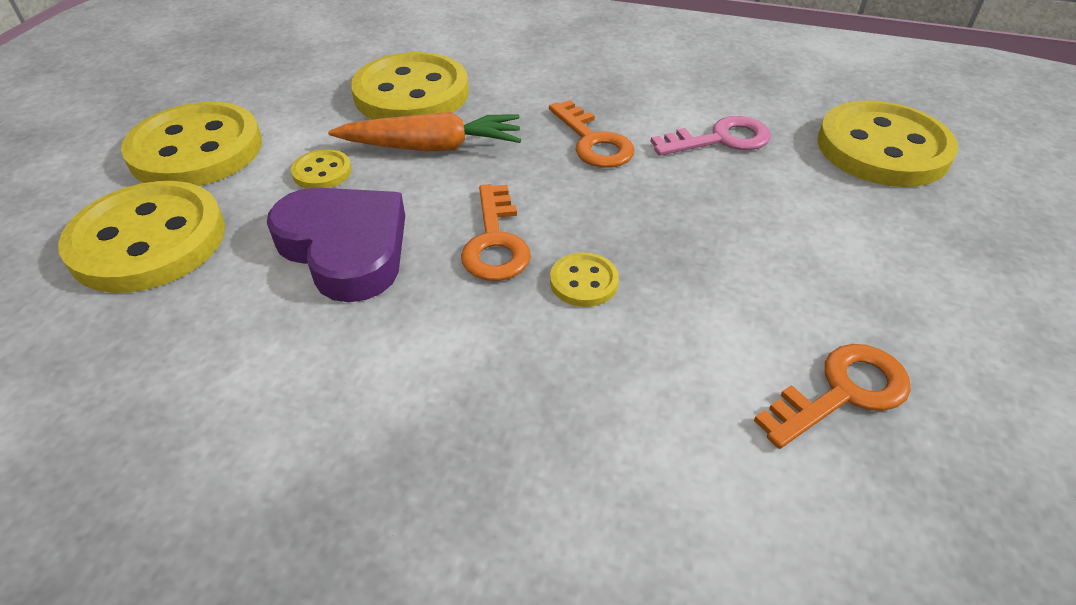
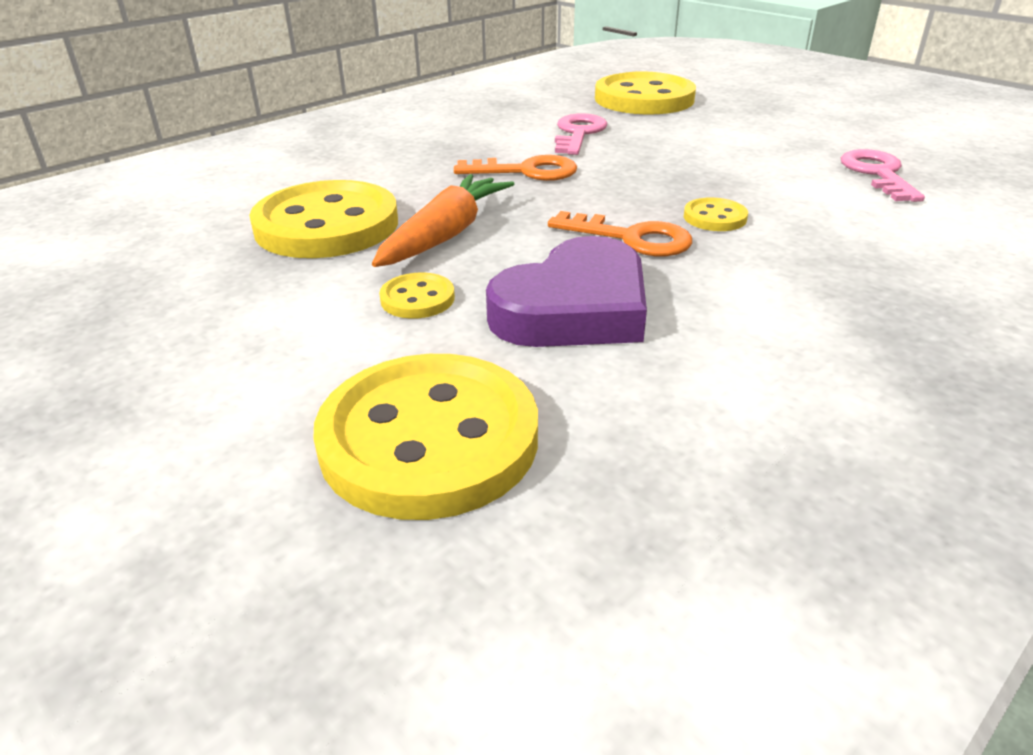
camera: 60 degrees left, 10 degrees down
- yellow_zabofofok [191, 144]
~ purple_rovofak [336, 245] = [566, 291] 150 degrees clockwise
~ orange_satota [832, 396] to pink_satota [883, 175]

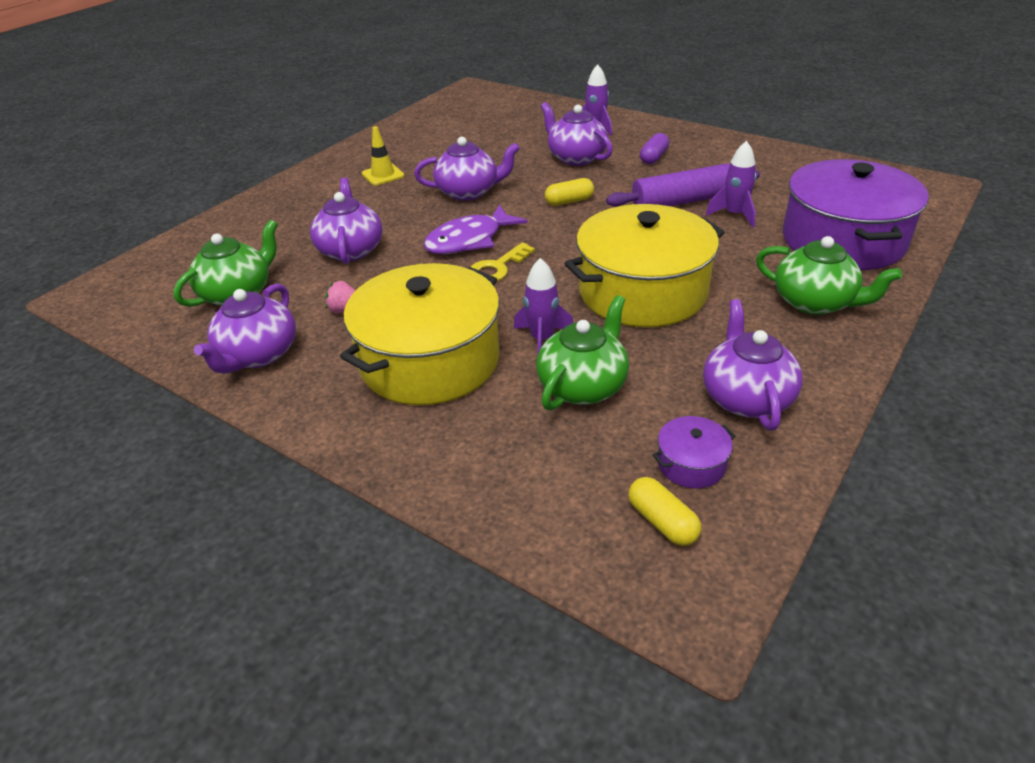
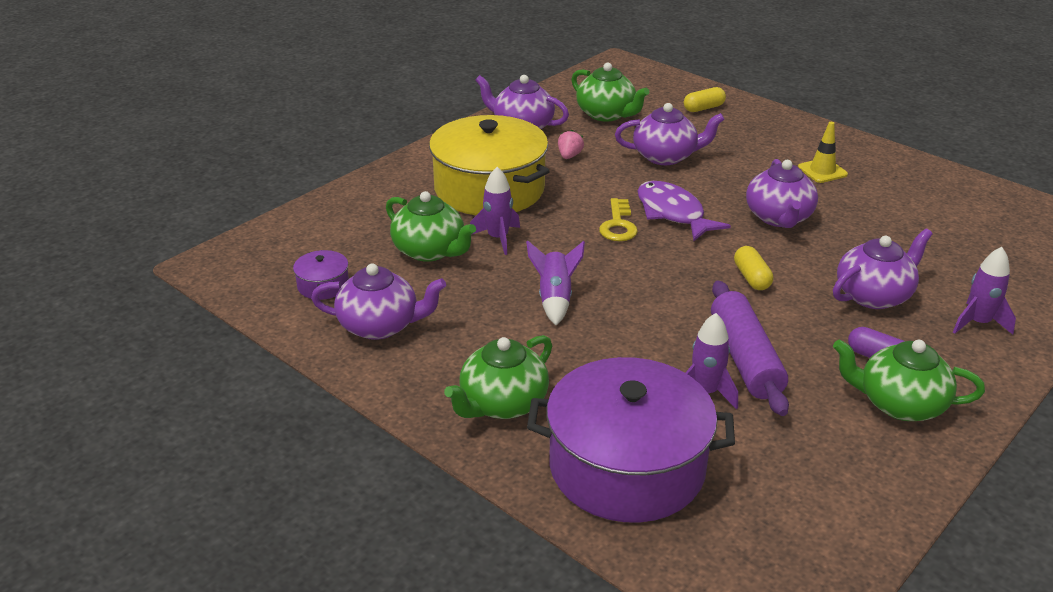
camera: 95 degrees right, 5 degrees down
~ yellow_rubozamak [644, 265] to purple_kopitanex [555, 283]
~ yellow_satota [503, 261] = [618, 219] 135 degrees counterclockwise
~ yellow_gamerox [664, 511] to [705, 99]
+ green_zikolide [909, 380]

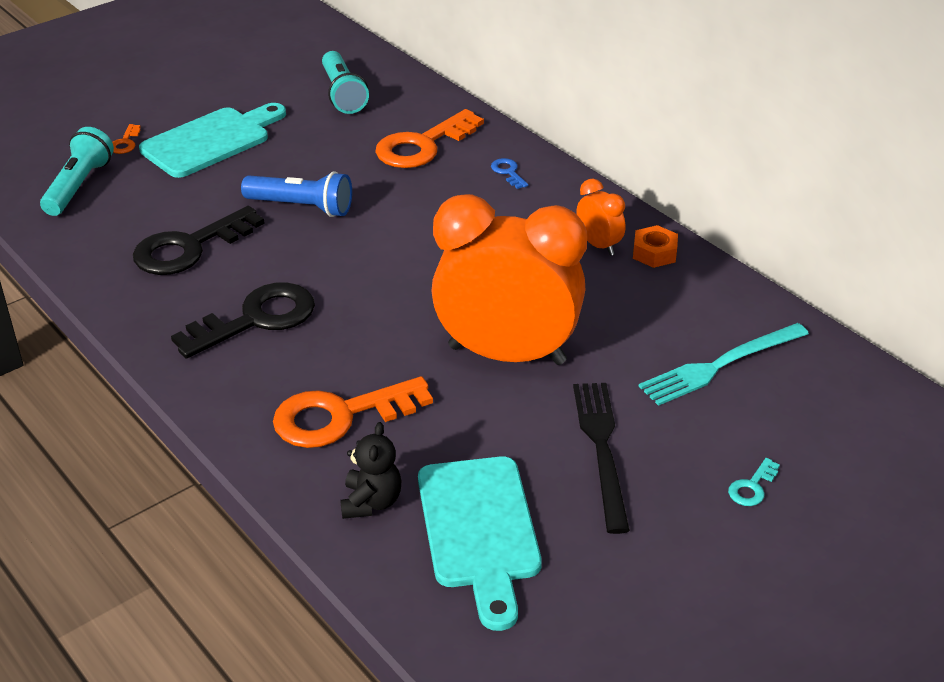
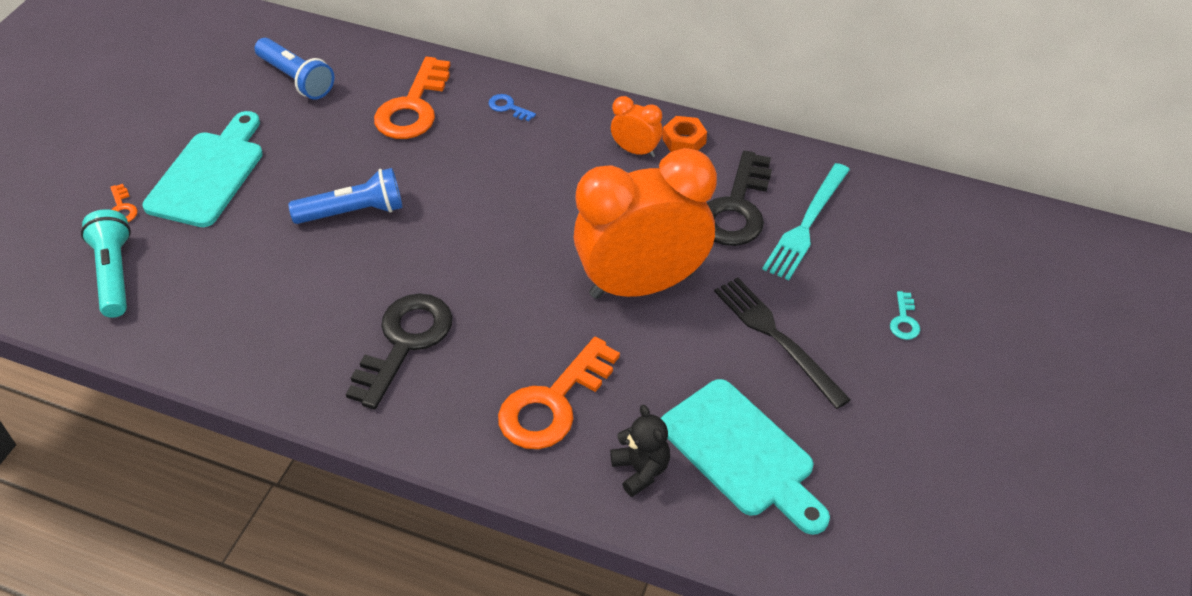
camera: 30 degrees left, 10 degrees up
~ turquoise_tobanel [345, 82] to blue_tobanel [294, 68]
~ black_satota [199, 240] to [739, 198]

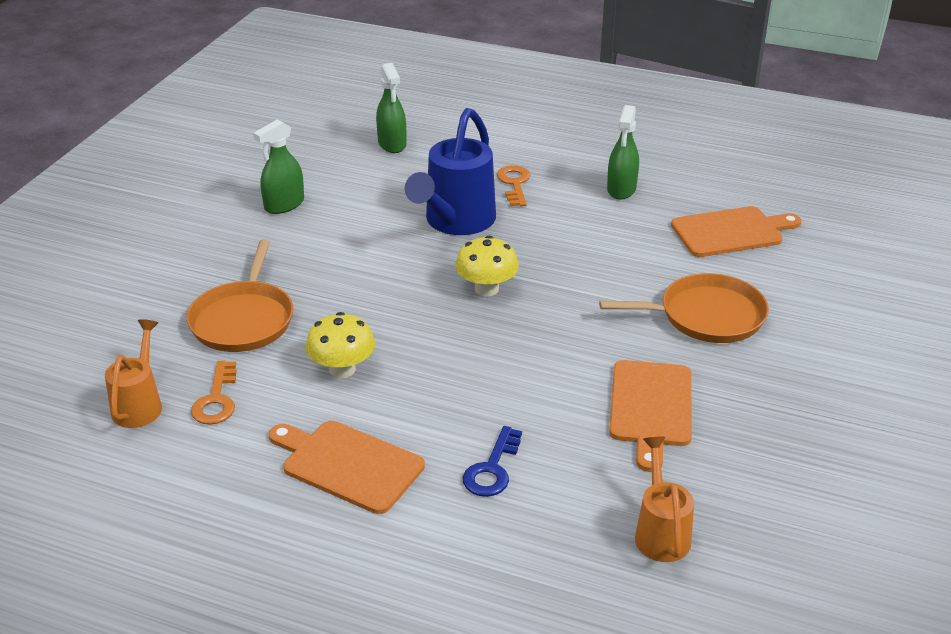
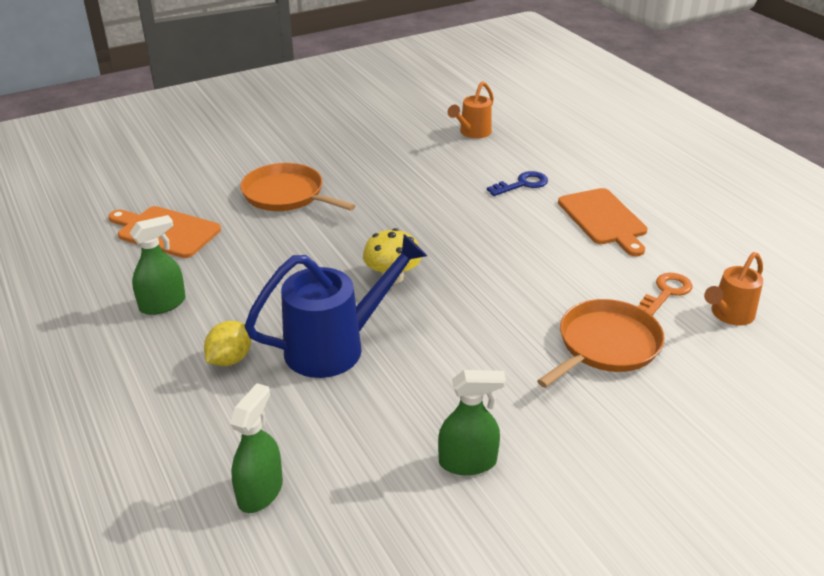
camera: 140 degrees left, 0 degrees up
~ orange_satota [513, 185] to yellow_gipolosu [227, 343]
- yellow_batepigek [340, 345]
- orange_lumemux [650, 416]

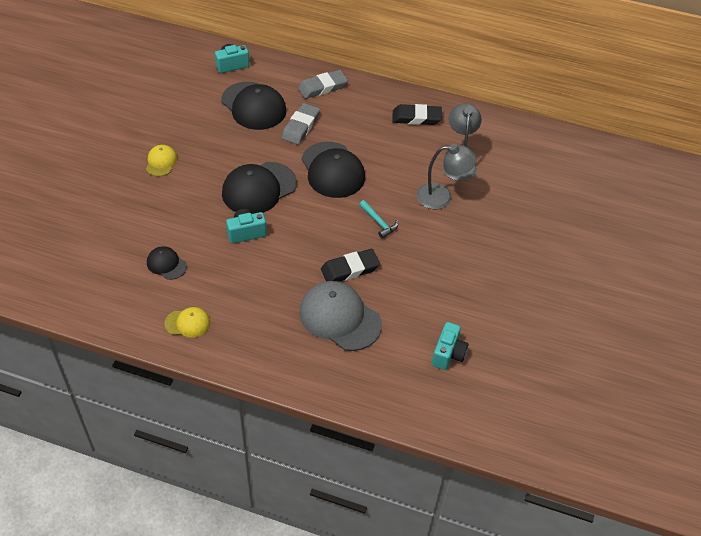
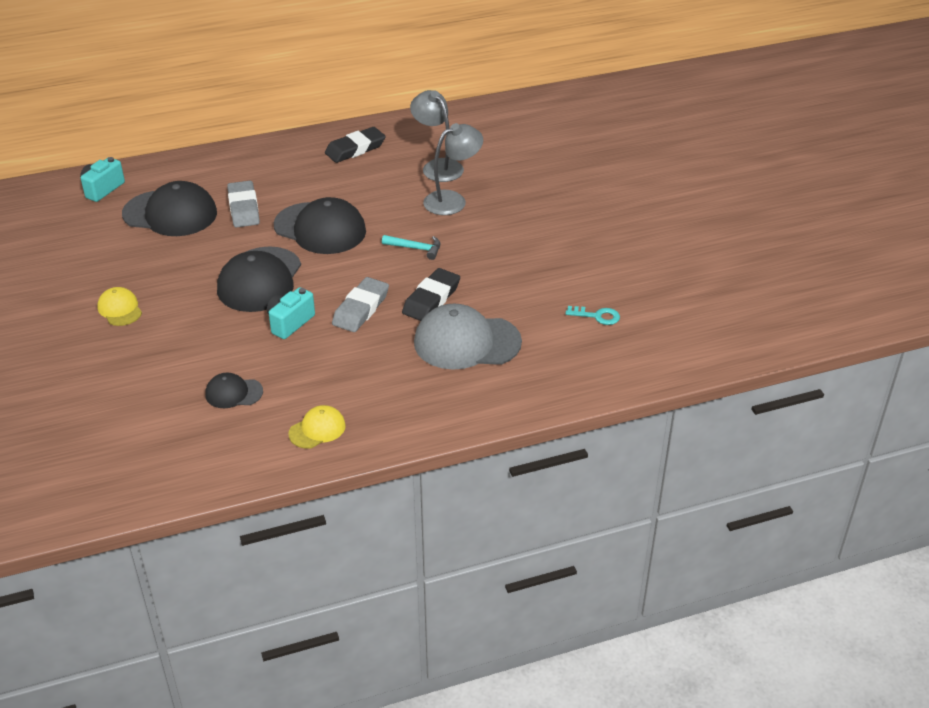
camera: 35 degrees left, 10 degrees down
~ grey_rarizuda [323, 84] to [360, 304]
~ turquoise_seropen [450, 346] to turquoise_satota [592, 315]

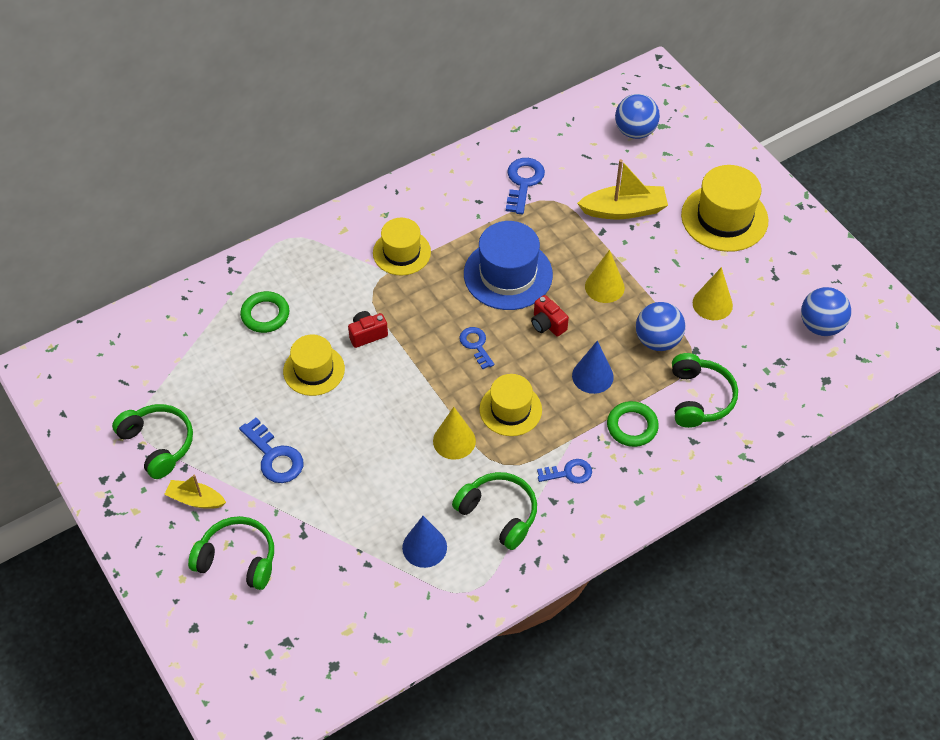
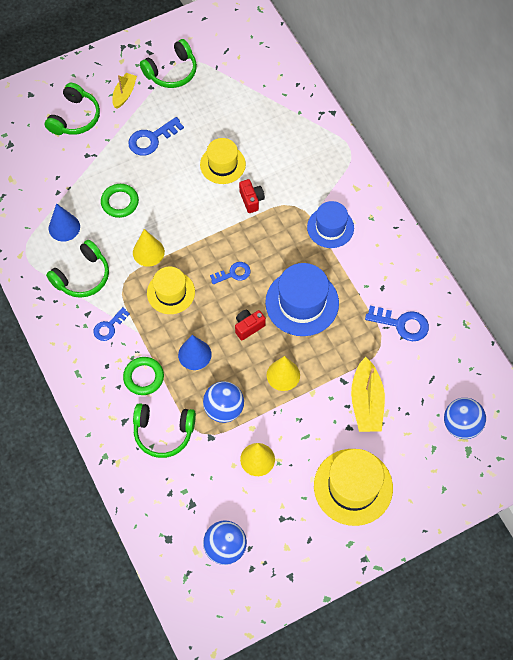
camera: 95 degrees right, 10 degrees up
~ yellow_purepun [402, 246] to blue_purepun [330, 224]
~ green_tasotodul [264, 312] to [120, 201]
~ blue_satota [564, 471] = [112, 324] 45 degrees clockwise

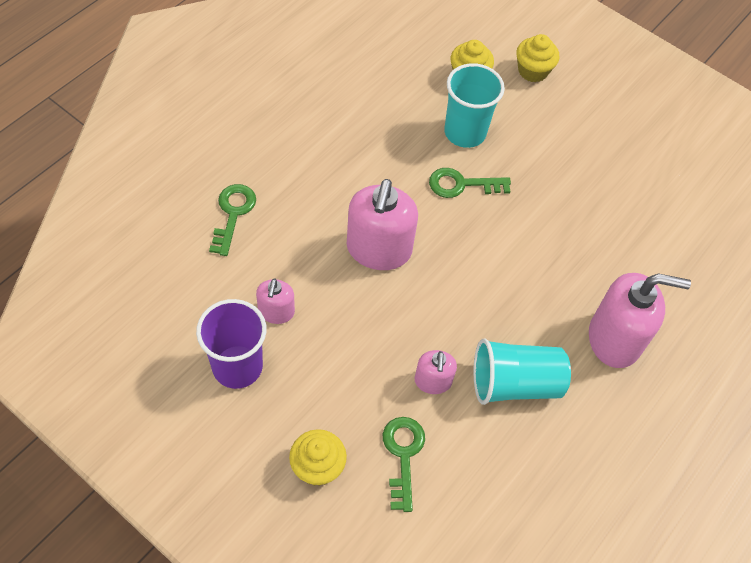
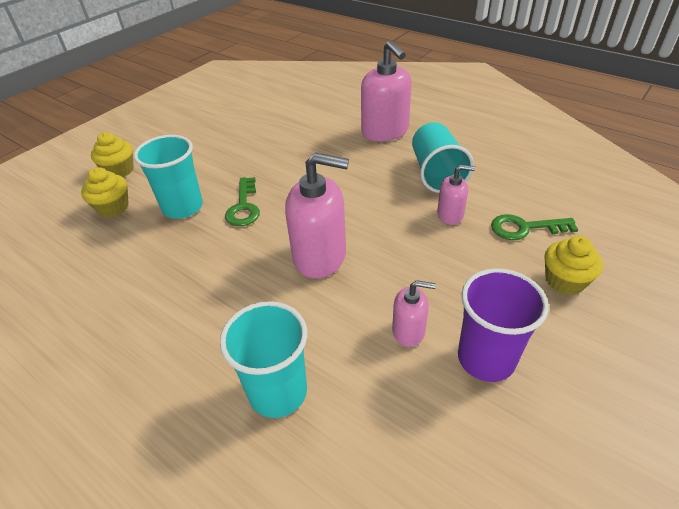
camera: 85 degrees left, 15 degrees down
~ green_satota [232, 220] to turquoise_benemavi [263, 359]
~ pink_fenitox [640, 320] = [386, 91] 150 degrees clockwise

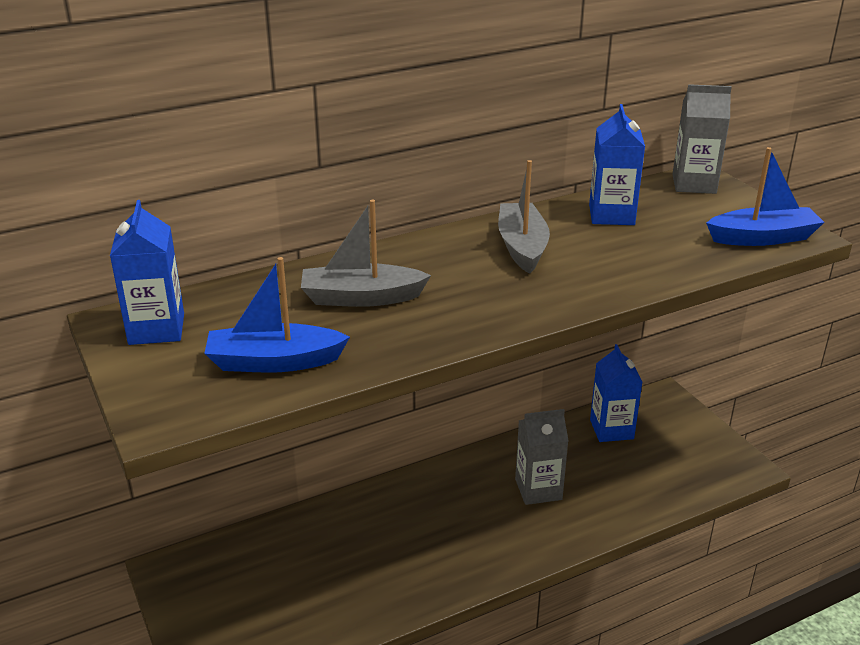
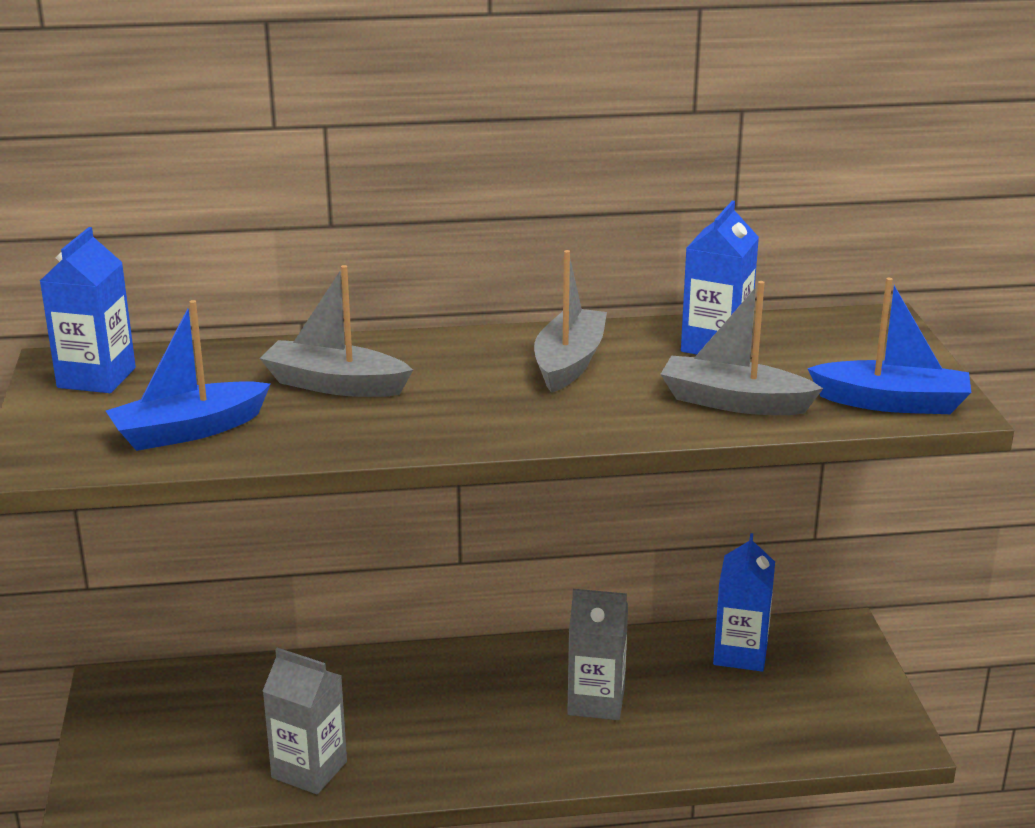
camera: 20 degrees right, 5 degrees down
~ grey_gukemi [702, 139] to [304, 721]
~ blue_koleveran [277, 315] = [188, 375] 45 degrees counterclockwise
+ grey_koleveran [742, 348]

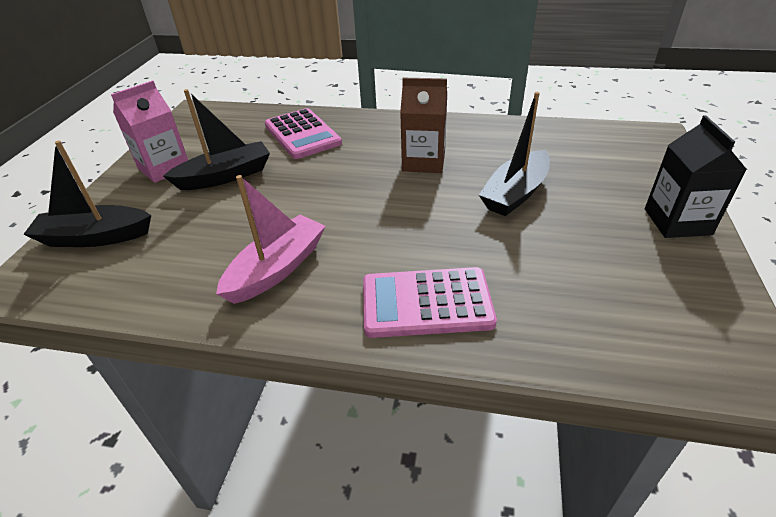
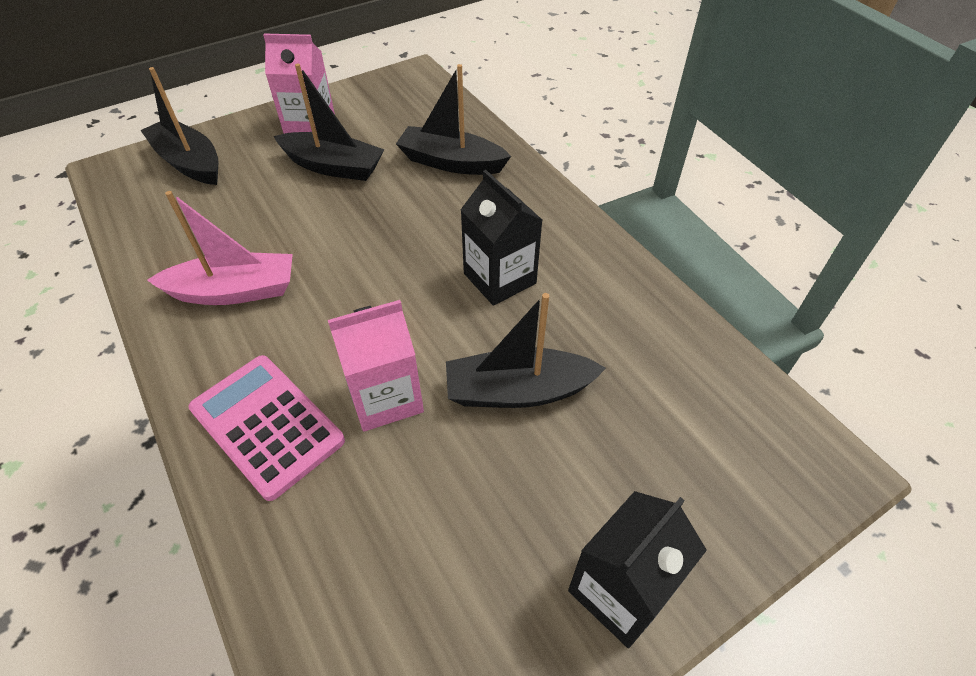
camera: 45 degrees right, 10 degrees up
~ brown_gukemi [423, 125] to black_gukemi [501, 238]
~ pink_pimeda [303, 133] to black_koleveran [453, 119]
+ pink_gukemi [376, 366]

